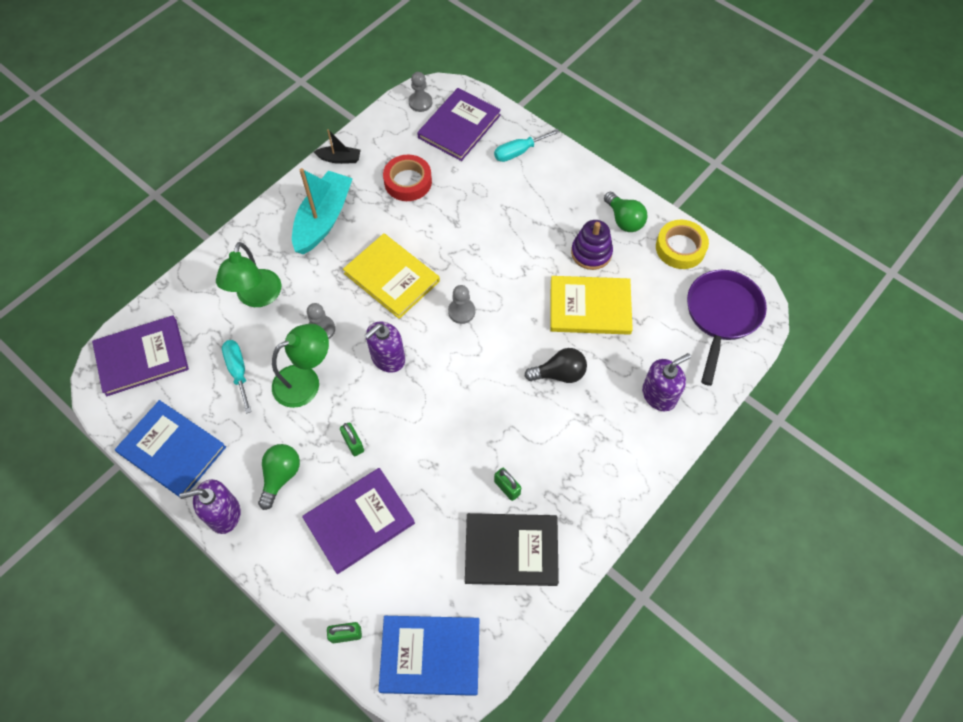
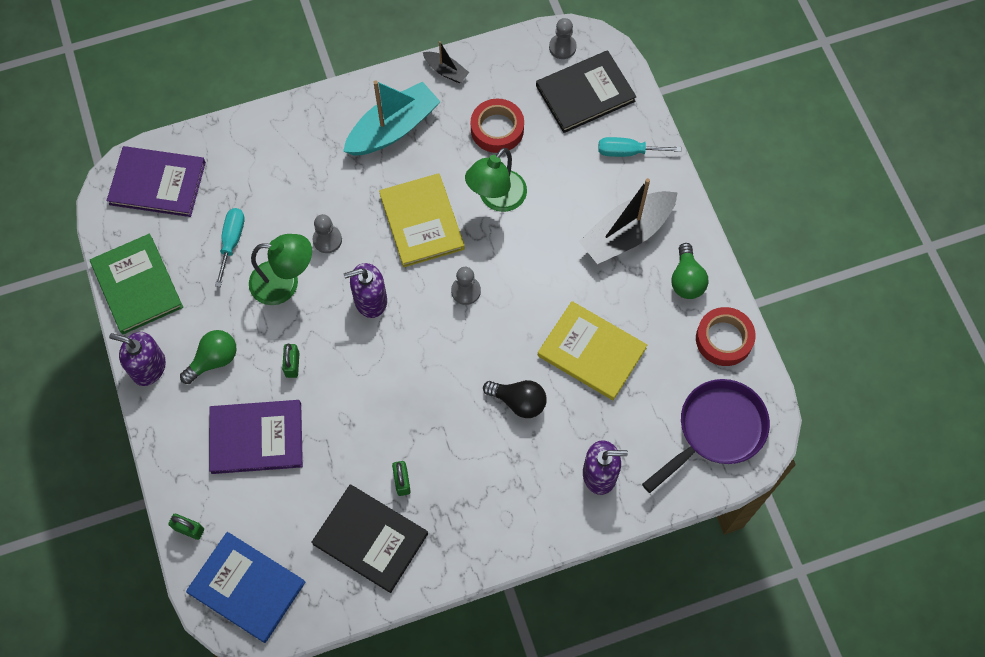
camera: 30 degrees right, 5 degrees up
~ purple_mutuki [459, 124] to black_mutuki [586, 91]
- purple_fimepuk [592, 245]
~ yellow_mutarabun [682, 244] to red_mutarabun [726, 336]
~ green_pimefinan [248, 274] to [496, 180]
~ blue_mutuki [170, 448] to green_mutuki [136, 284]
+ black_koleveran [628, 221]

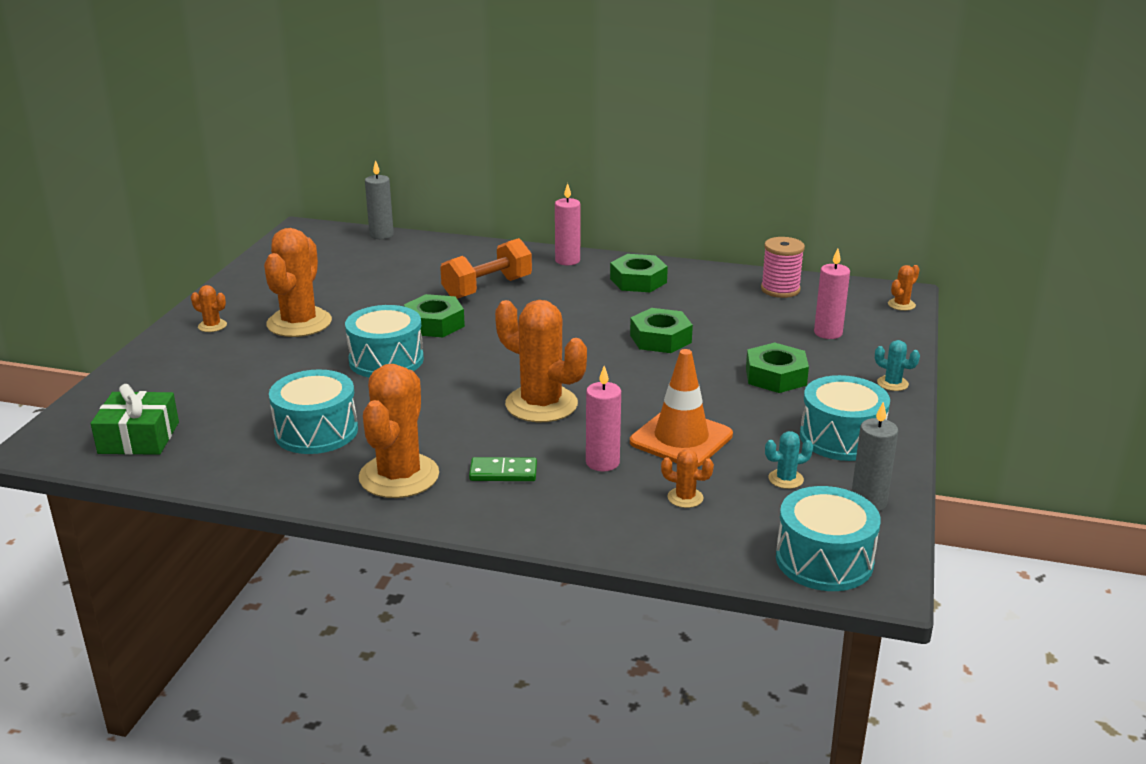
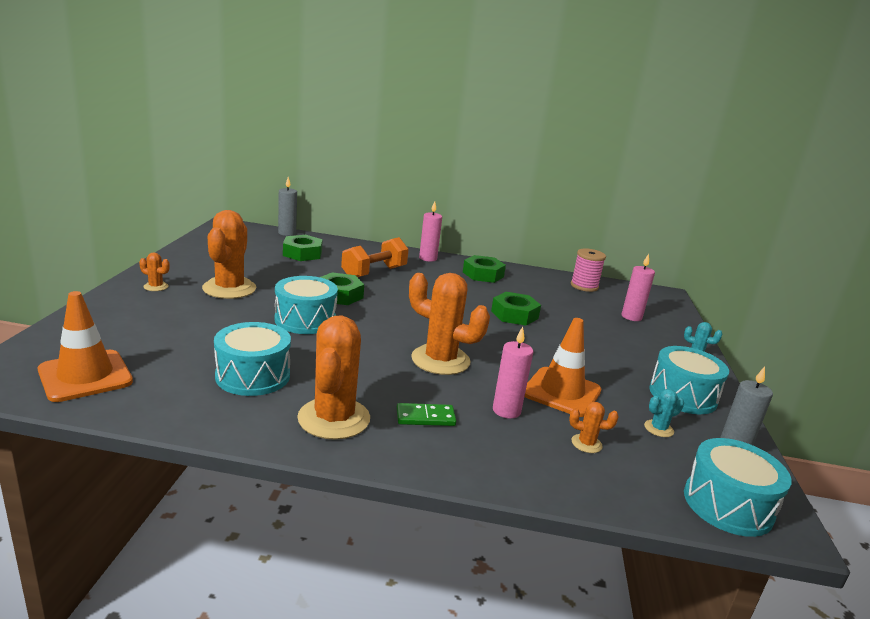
camera: 10 degrees left, 5 degrees down
- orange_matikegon [904, 288]
~ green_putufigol [777, 368] to [303, 248]
~ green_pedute [135, 419] to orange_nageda [85, 346]

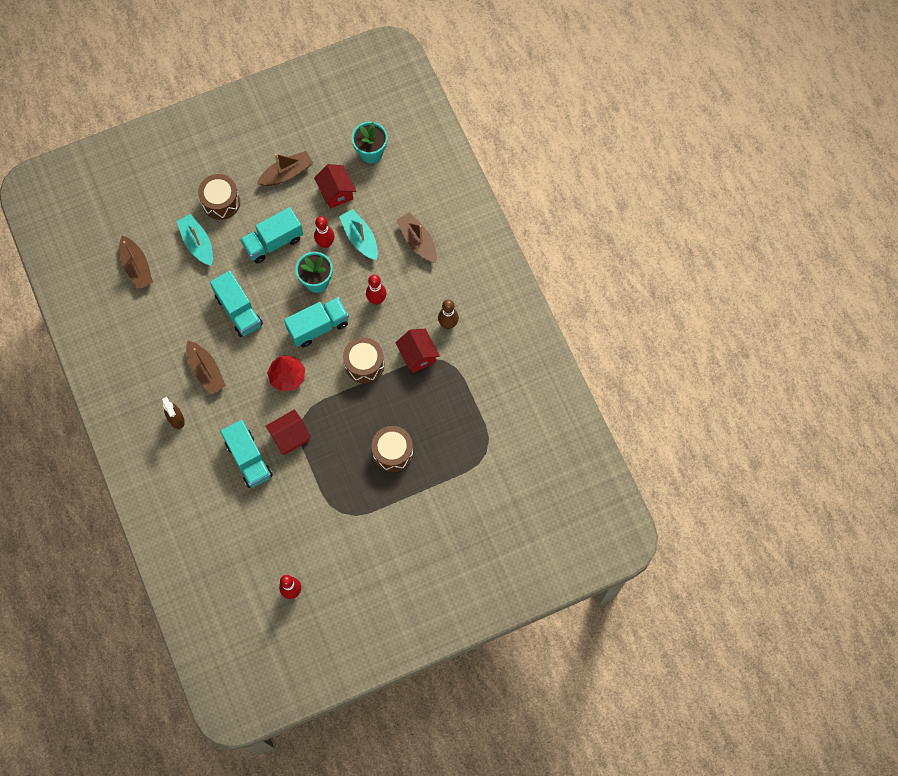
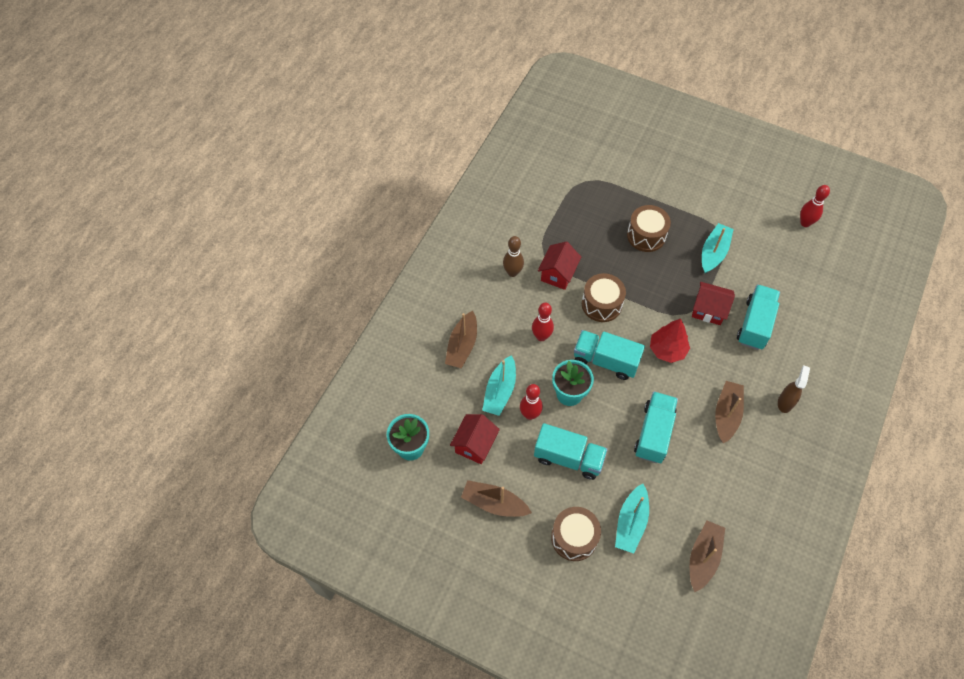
camera: 130 degrees left, 10 degrees down
+ turquoise_koleveran [718, 248]

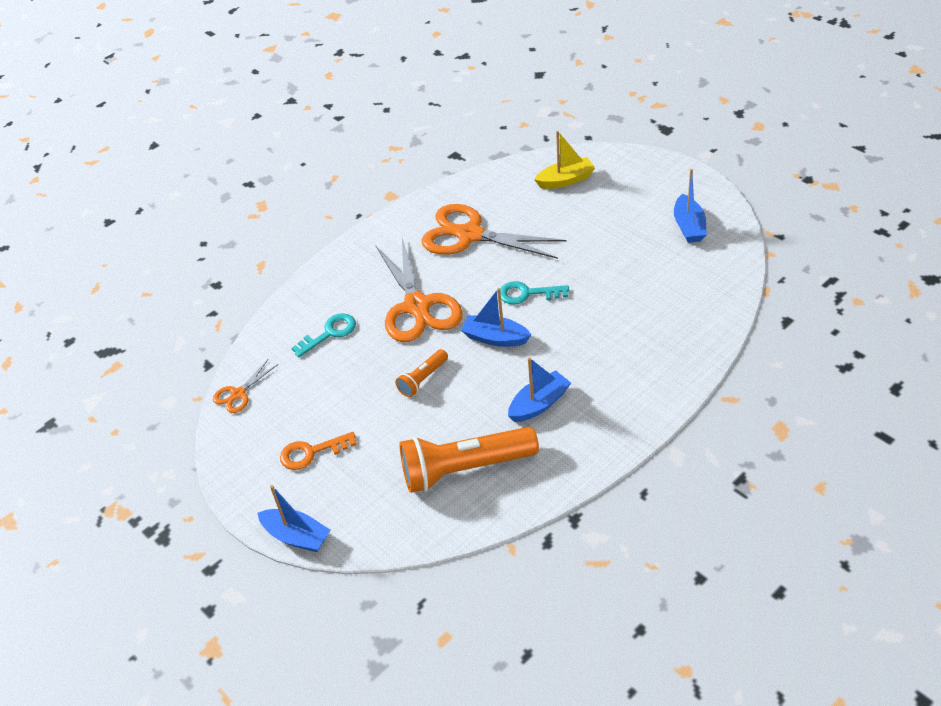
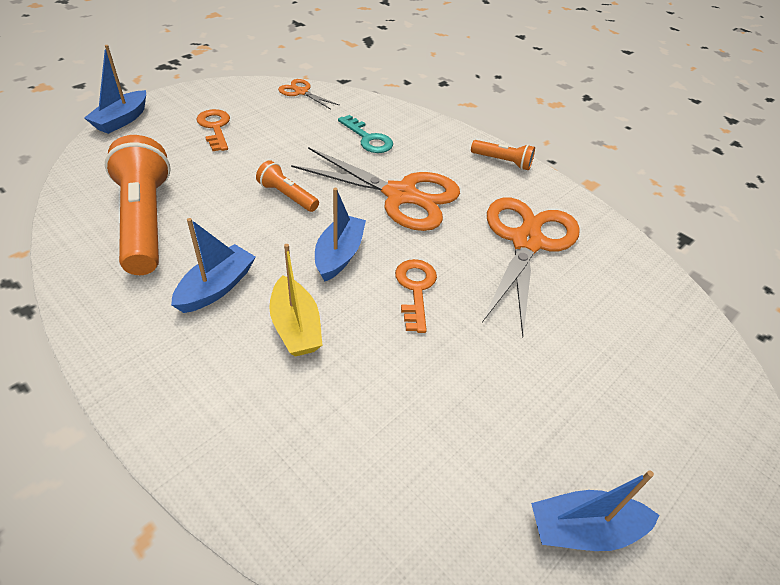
camera: 80 degrees right, 0 degrees up
~ yellow_koleveran [564, 160] to [295, 300]
~ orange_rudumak [419, 290] = [375, 189] 135 degrees counterclockwise
~ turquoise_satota [534, 293] to orange_satota [416, 296]
~ blue_koleveran [539, 389] = [213, 265] 105 degrees counterclockwise
+ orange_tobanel [503, 155]

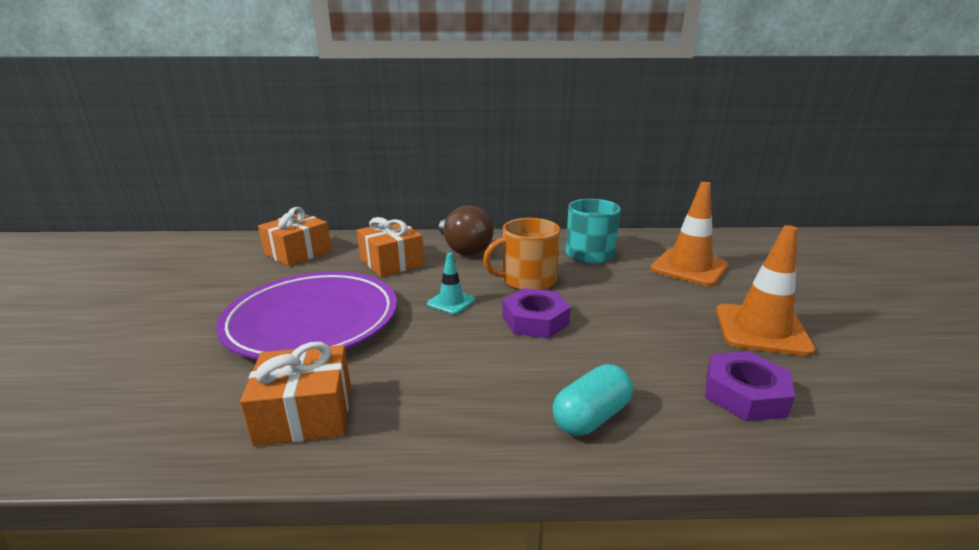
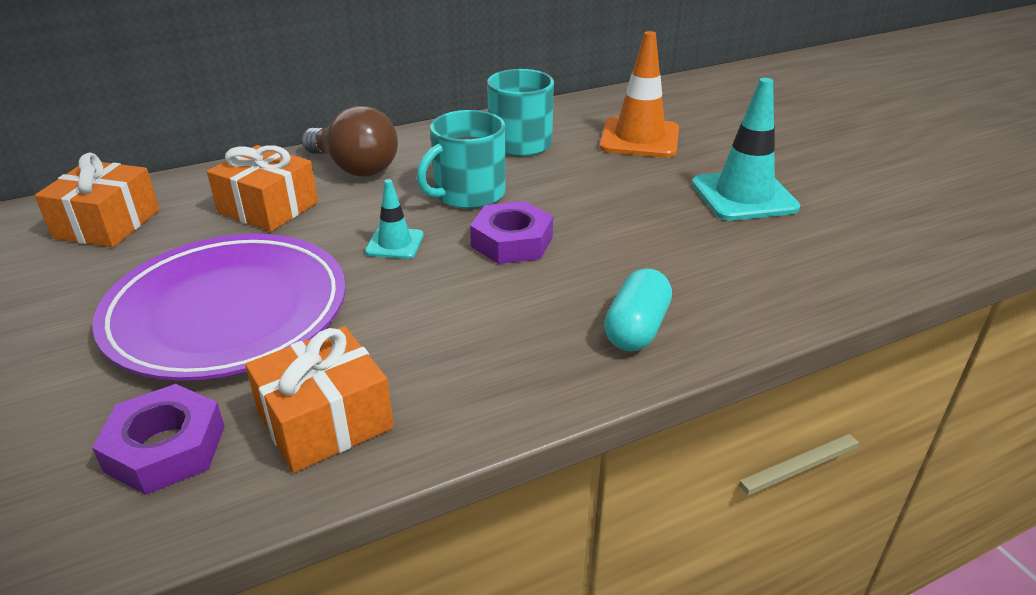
camera: 25 degrees left, 10 degrees up
~ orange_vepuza [521, 254] to turquoise_vepuza [461, 159]
~ orange_nageda [765, 290] to turquoise_nageda [746, 149]
~ purple_putufigol [750, 386] to [158, 439]

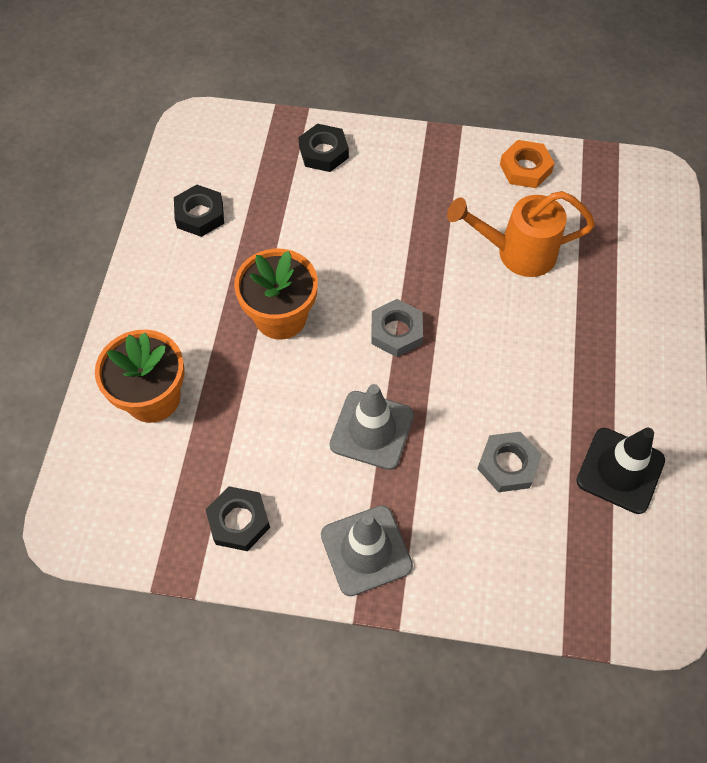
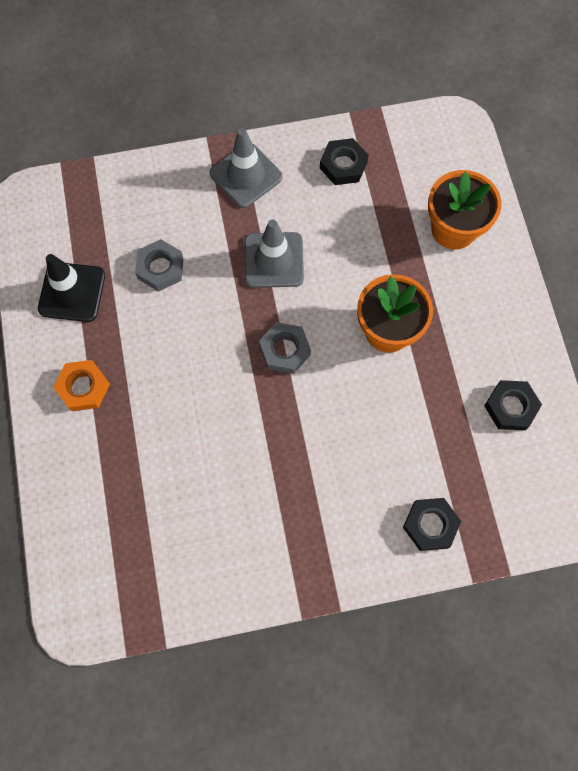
camera: 160 degrees right, 10 degrees up
~ orange_putufigol [527, 164] to [81, 385]
- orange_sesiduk [521, 234]

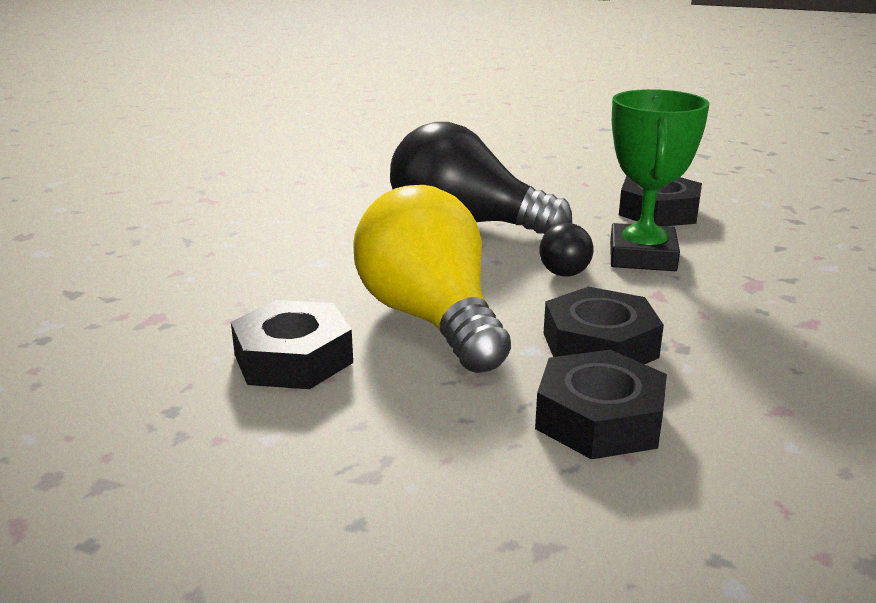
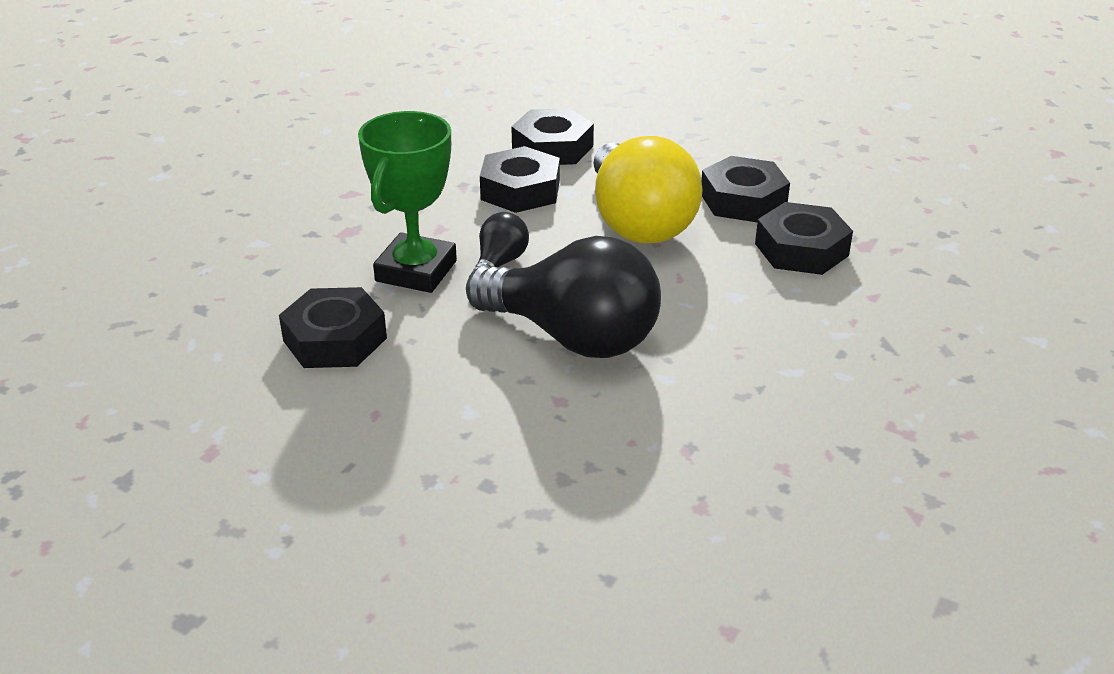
camera: 170 degrees left, 10 degrees up
+ black_putufigol [804, 238]

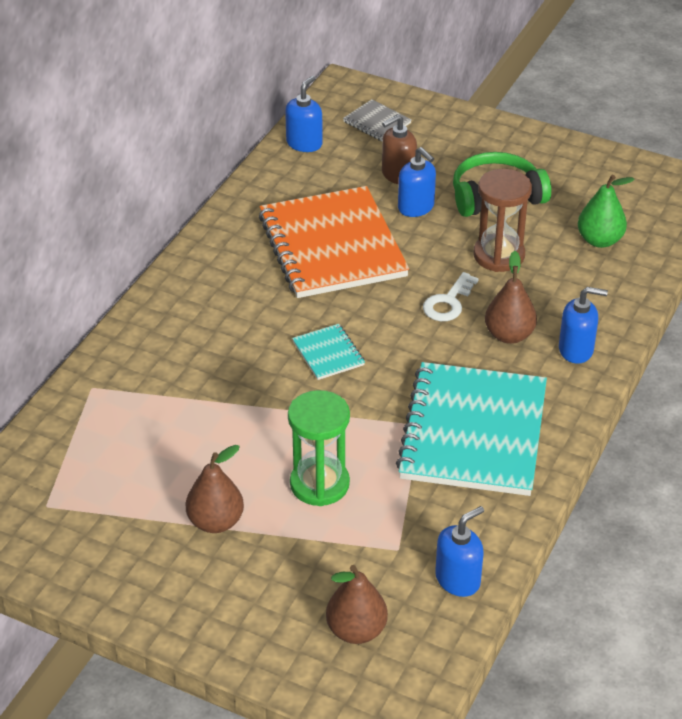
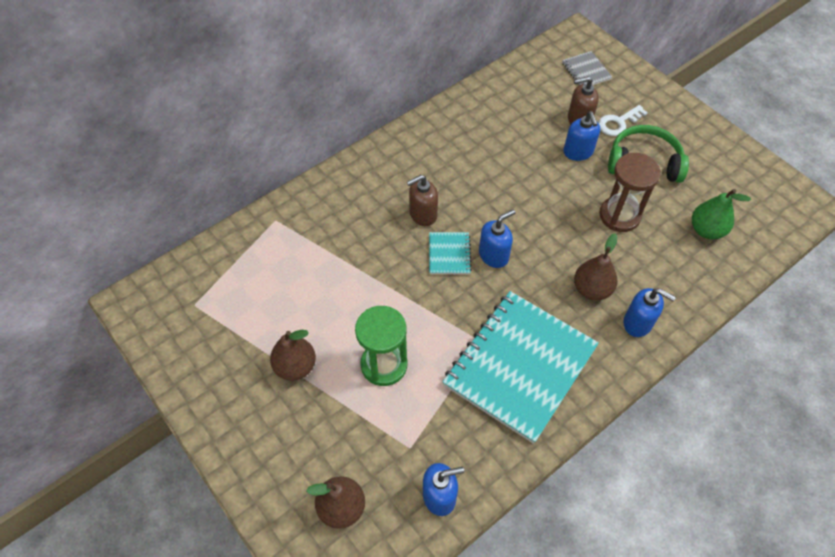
camera: 25 degrees right, 15 degrees up
~ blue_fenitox [304, 114] to [497, 238]
- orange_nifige [334, 242]
~ white_satota [451, 296] to [622, 120]
+ brown_fenitox [422, 200]

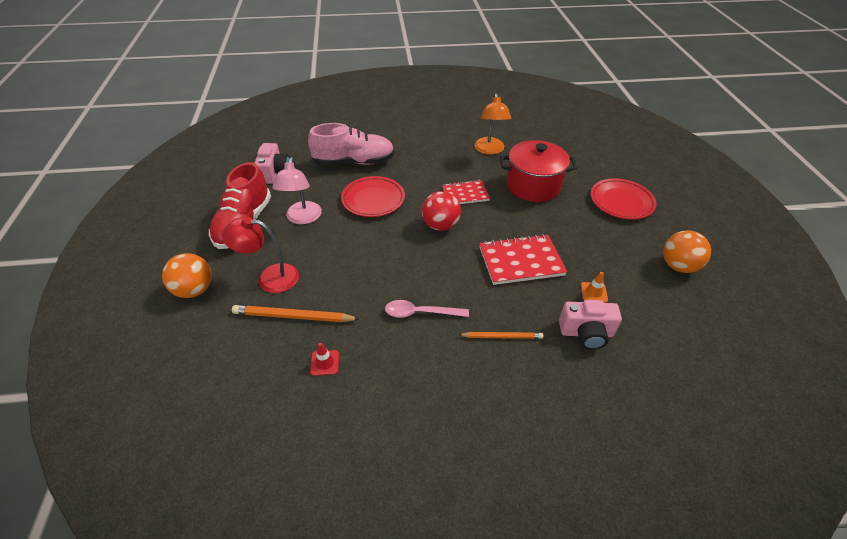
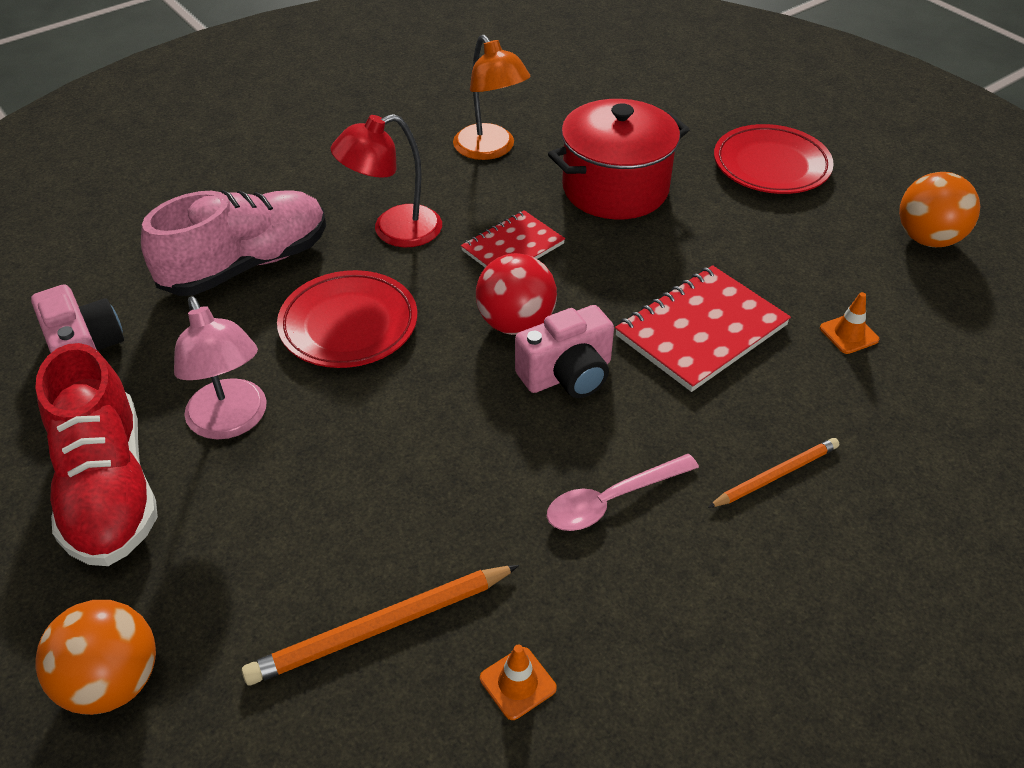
camera: 30 degrees left, 0 degrees up
~ red_pimefinan [260, 254] to [386, 181]
~ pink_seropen [590, 325] to [564, 351]
~ red_nageda [324, 359] to orange_nageda [518, 682]

